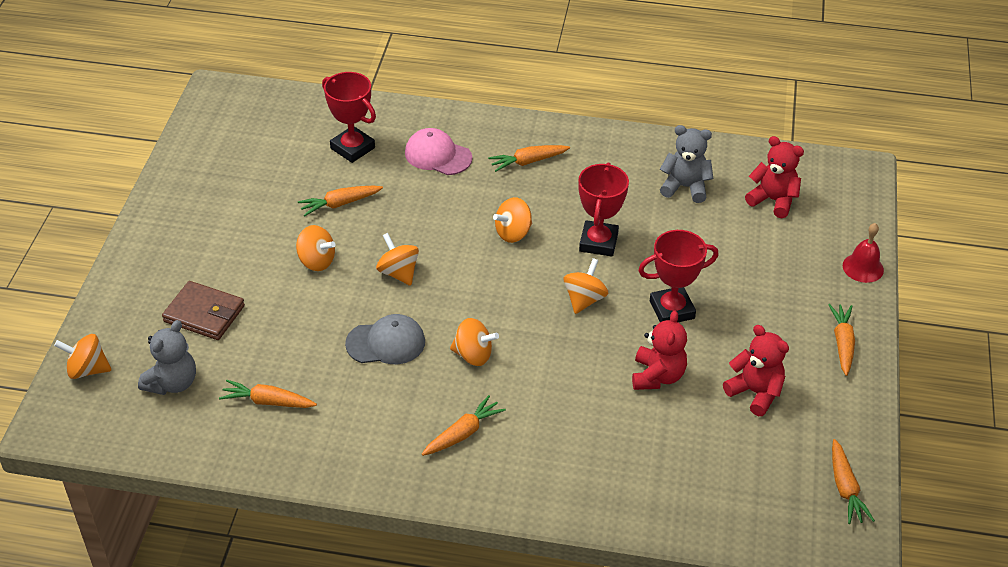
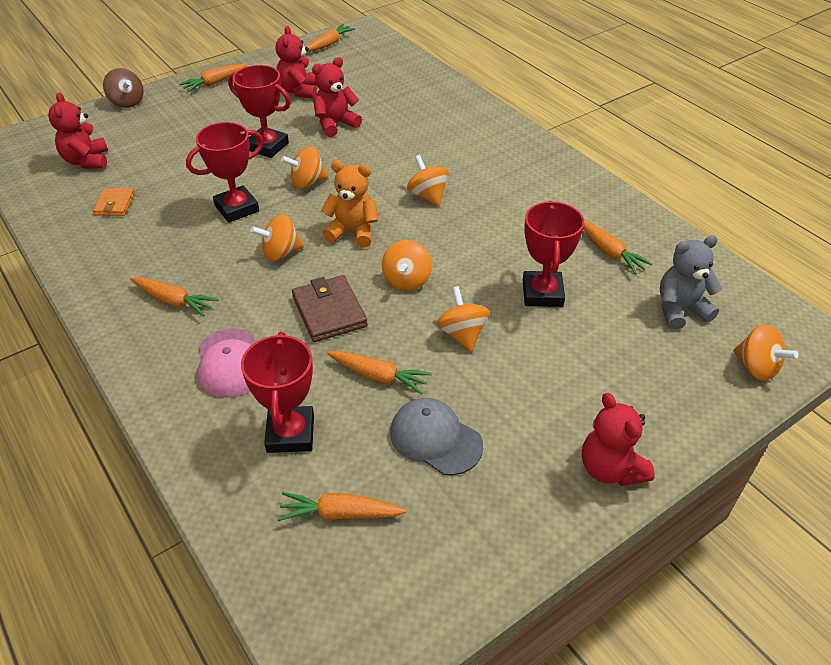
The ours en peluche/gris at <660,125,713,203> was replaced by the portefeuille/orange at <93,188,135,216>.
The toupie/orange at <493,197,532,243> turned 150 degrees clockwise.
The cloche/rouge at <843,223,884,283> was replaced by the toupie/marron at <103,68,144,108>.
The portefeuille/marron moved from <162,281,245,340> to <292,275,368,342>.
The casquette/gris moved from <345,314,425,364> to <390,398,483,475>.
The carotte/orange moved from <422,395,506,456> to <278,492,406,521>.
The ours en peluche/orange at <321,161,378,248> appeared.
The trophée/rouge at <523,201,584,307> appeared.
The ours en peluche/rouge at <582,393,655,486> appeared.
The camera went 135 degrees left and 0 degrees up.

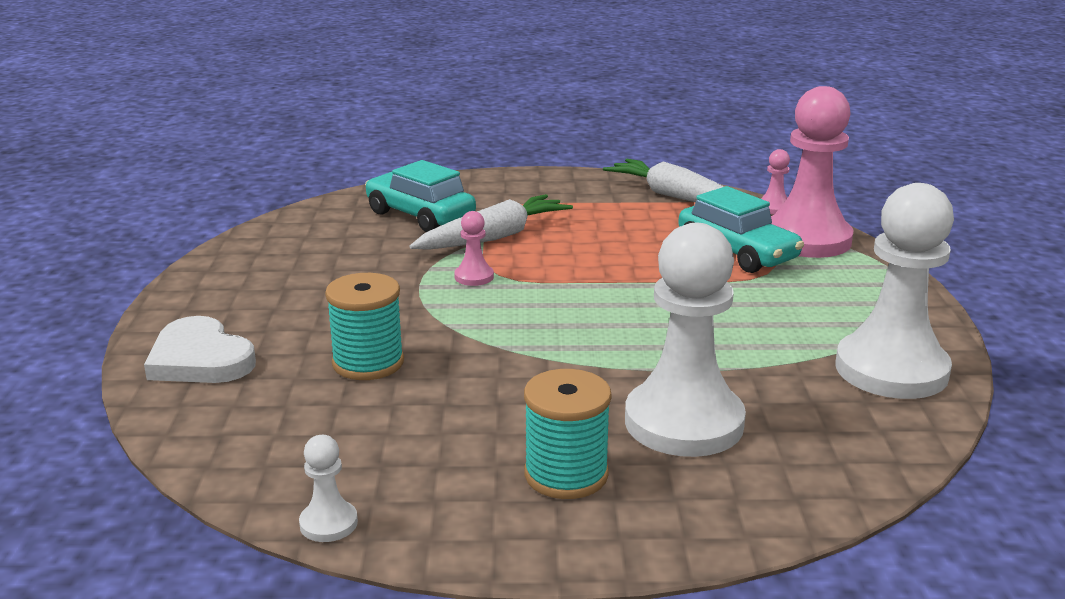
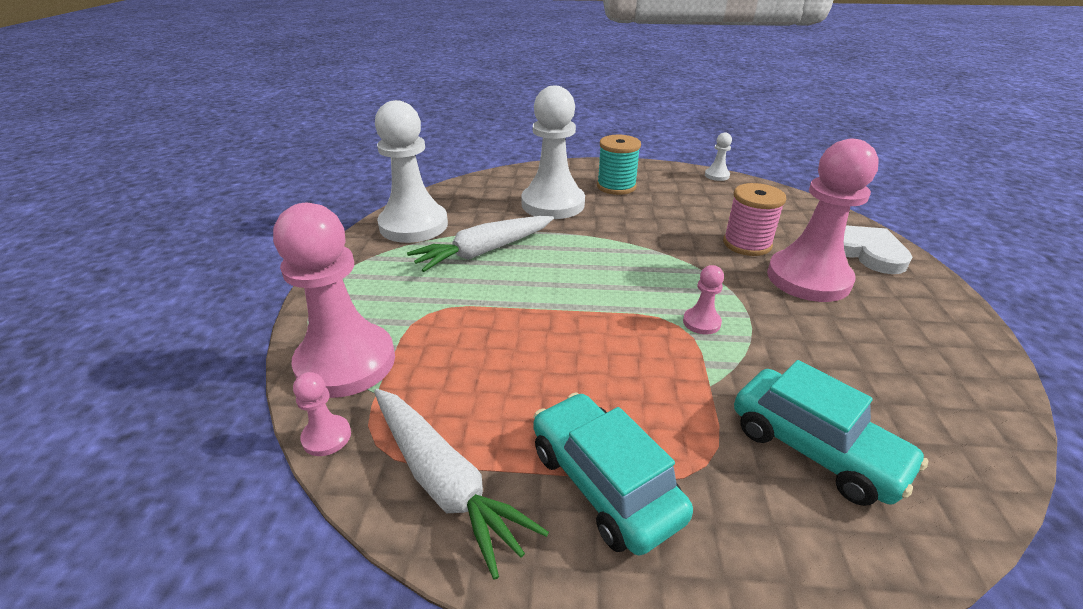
The voiture/turquoise moved from <678,186,804,273> to <533,392,693,555>.
The carotte/blanc moved from <409,194,573,250> to <407,216,554,272>.
The bobine/turquoise at <325,273,404,380> became the bobine/rose at <723,183,786,256>.
The pion/rose at <767,139,879,302> appeared.
The camera went 175 degrees left and 10 degrees up.

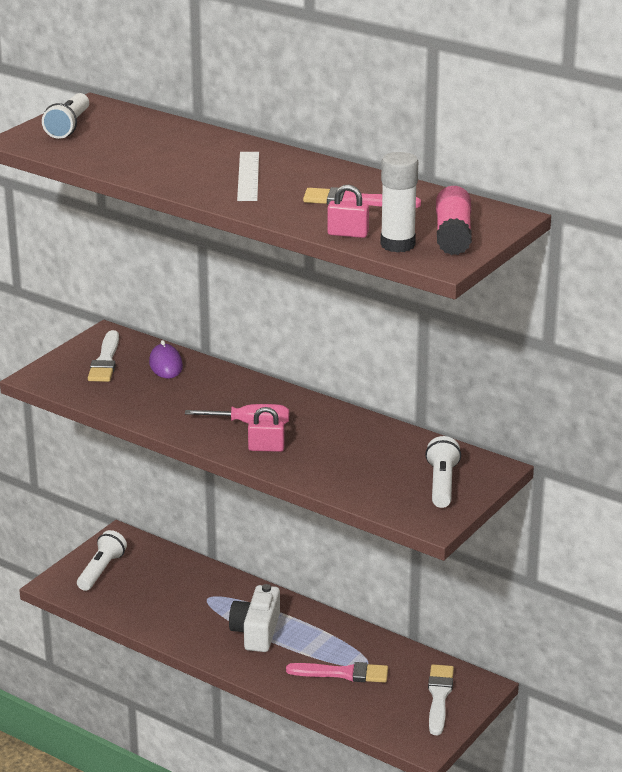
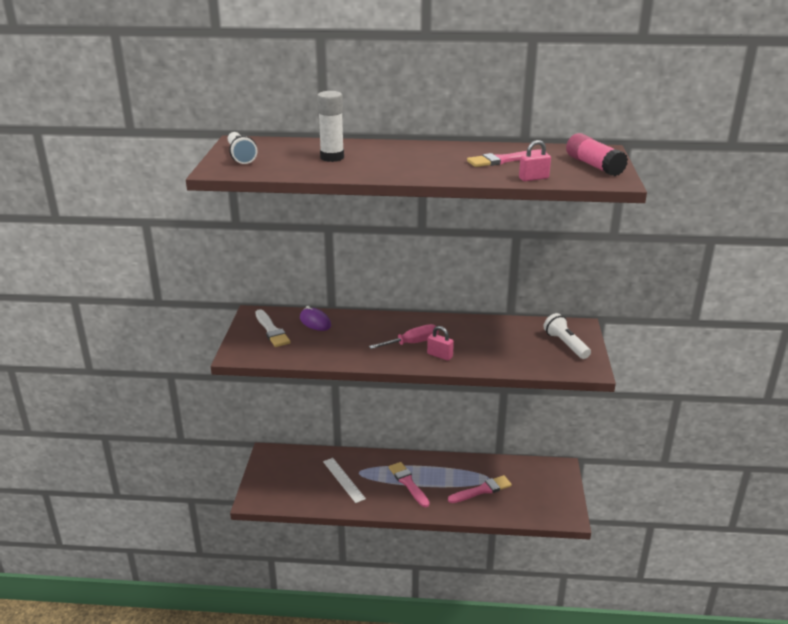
The règle/blanc moved from <237,152,259,201> to <323,458,366,503>.
The bâton de colle/blanc moved from <380,152,418,253> to <317,91,344,162>.
The cadenas/rose at <248,407,285,452> turned 60 degrees clockwise.
The lampe de poche/blanc at <77,530,127,591> disappeared.
The appareil photo/blanc at <229,584,280,652> was replaced by the pinceau/rose at <389,462,430,507>.
The pinceau/blanc at <428,664,454,735> disappeared.
The camera went 30 degrees left and 0 degrees up.

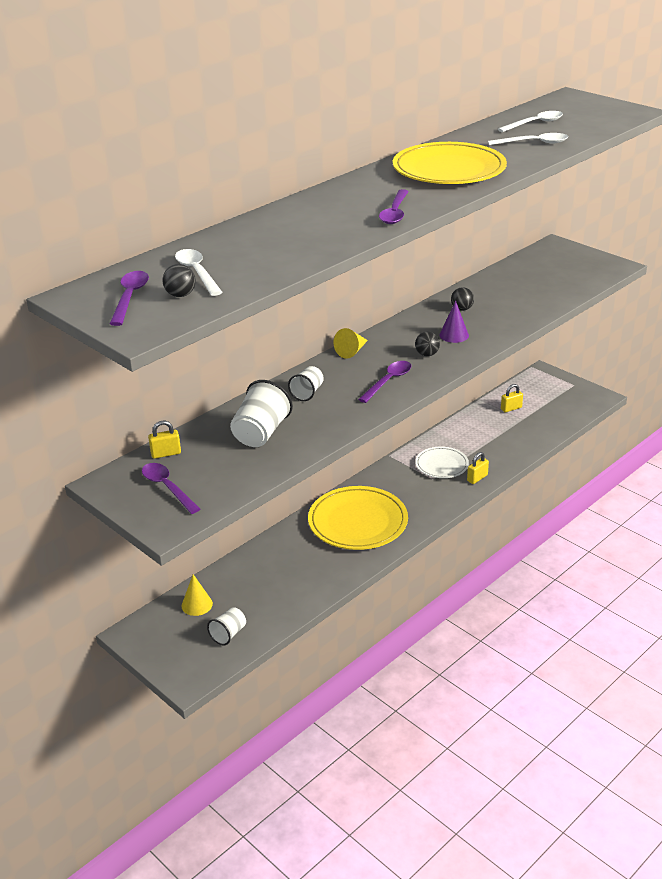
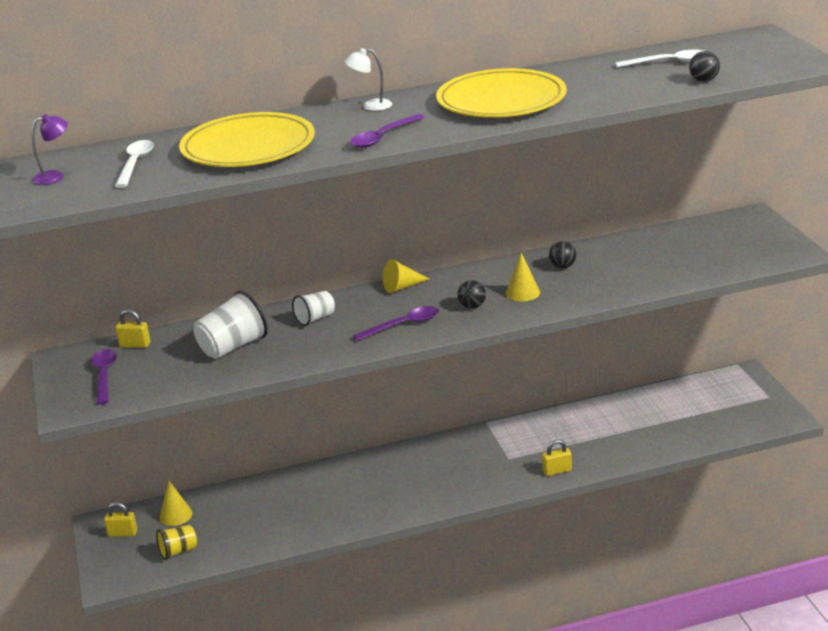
The cuillère/blanc at <488,133,568,145> disappeared.
The balle/noir moved from <162,264,196,297> to <689,51,720,82>.
The cuillère/violet at <110,271,149,326> was replaced by the lampe/violet at <32,114,68,185>.
The cône/violet at <439,301,469,343> became the cône/jaune at <506,253,540,302>.
The cadenas/jaune moved from <501,384,523,412> to <104,502,137,537>.
The assiette/blanc at <415,446,469,478> disappeared.
The assiette/jaune moved from <308,486,408,550> to <179,112,315,167>.
The gobelet/blanc at <207,607,246,645> became the gobelet/jaune at <156,525,197,560>.
The lampe/blanc at <345,48,392,111> appeared.
The camera went 30 degrees right and 5 degrees down.

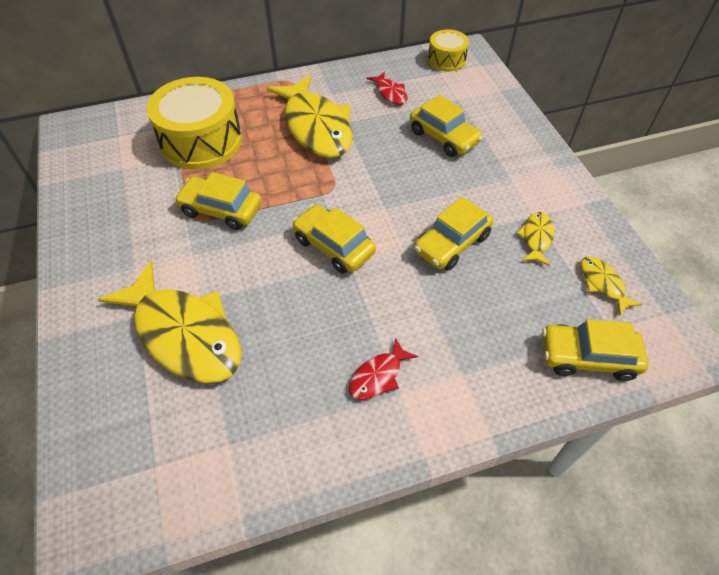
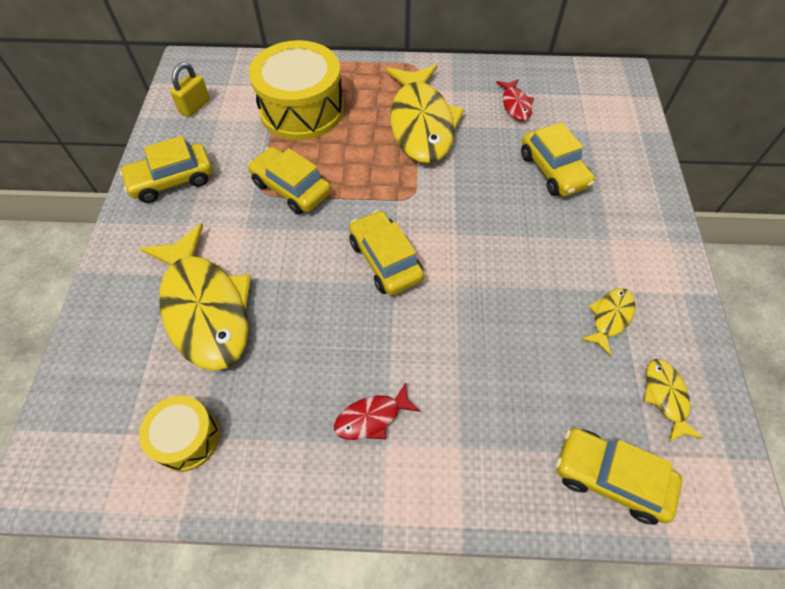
The tambour/jaune moved from <428,29,469,72> to <139,396,220,472>.
The voiture/jaune moved from <414,197,493,271> to <119,136,212,203>.
The cadenas/jaune at <170,62,210,117> appeared.
The camera went 20 degrees right and 5 degrees up.

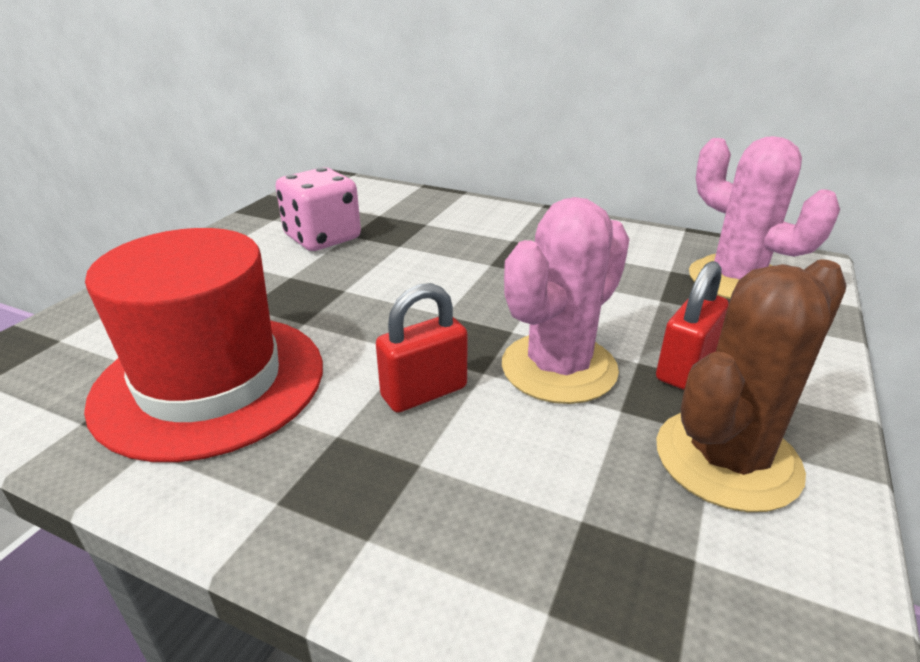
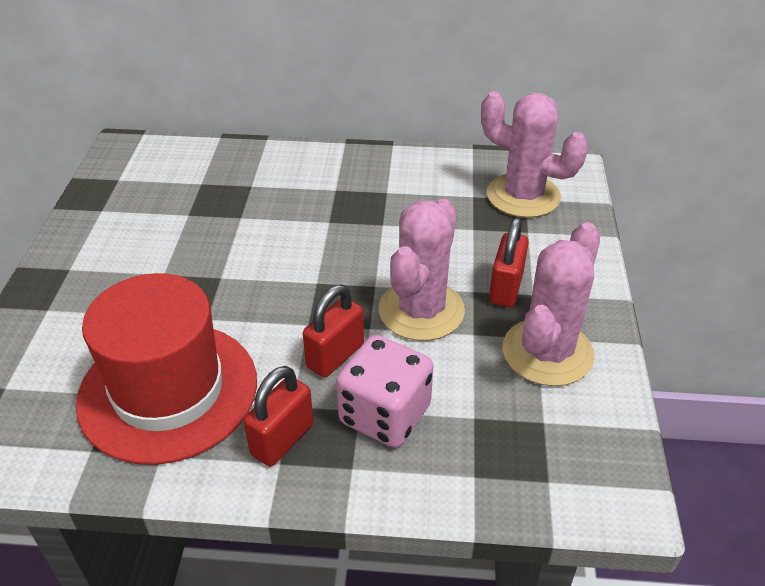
The dé/rose moved from <276,167,361,251> to <336,335,433,448>.
The cactus/marron at <656,259,847,512> became the cactus/rose at <503,222,600,386>.
The cadenas/rouge at <244,366,314,466> appeared.
The camera went 20 degrees left and 10 degrees up.

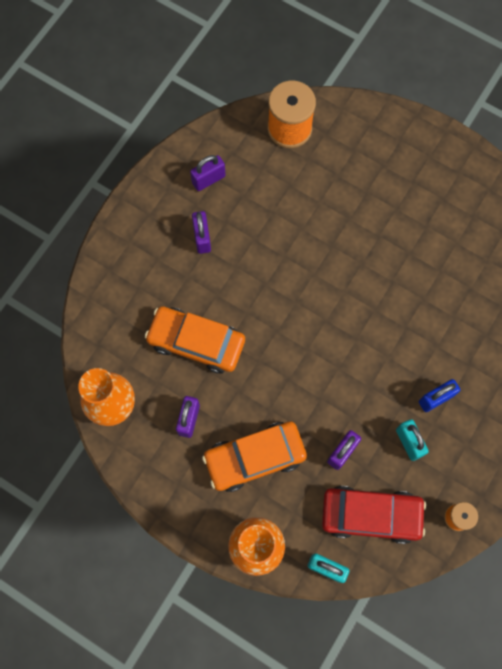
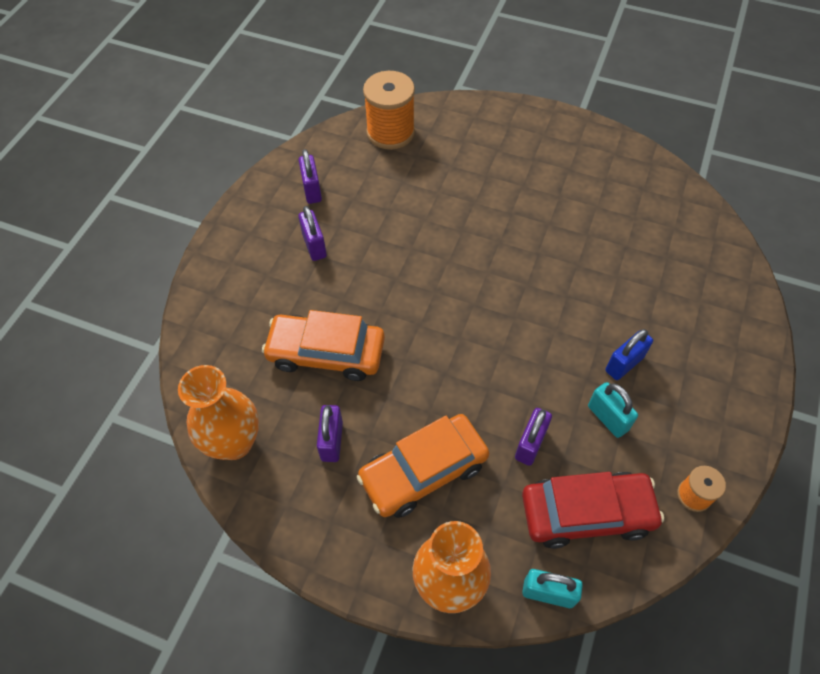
The cadenas/violet at <190,155,226,191> turned 60 degrees counterclockwise.
The camera went 10 degrees left and 15 degrees down.

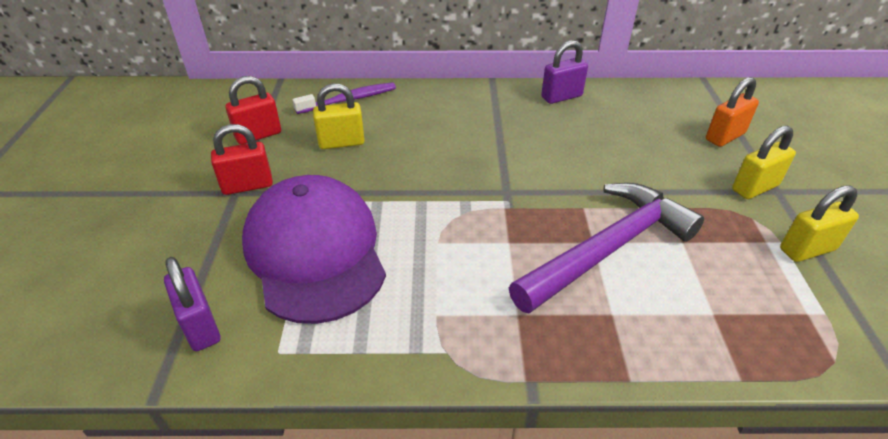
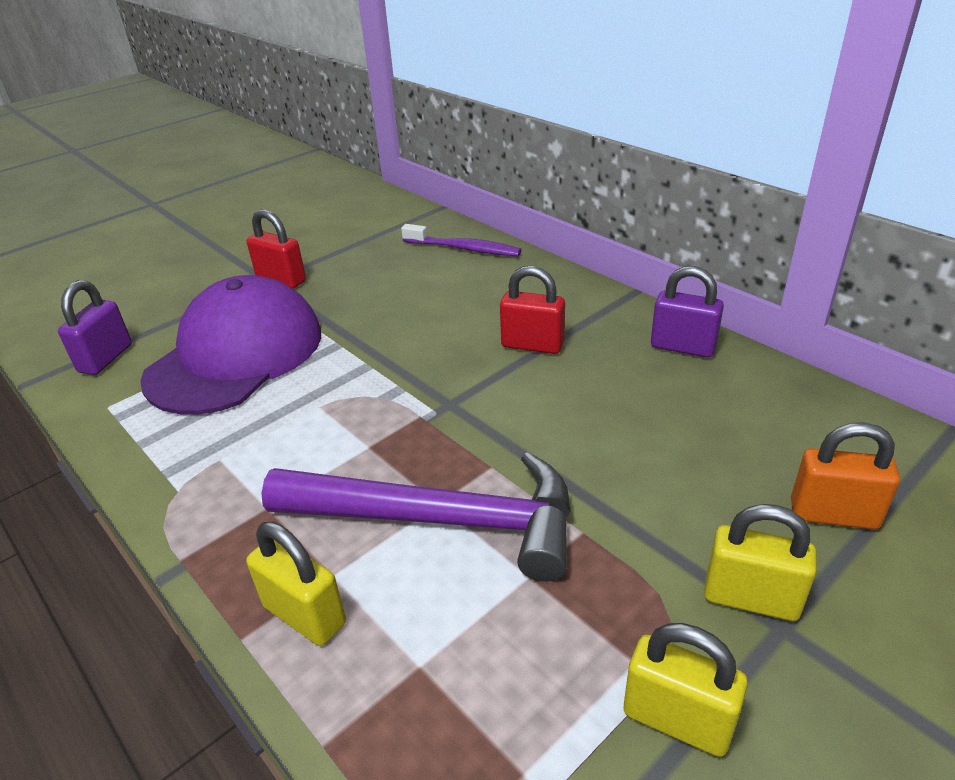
The cadenas/rouge moved from <226,76,281,144> to <500,266,565,354>.
The cadenas/jaune moved from <313,83,365,149> to <246,522,346,646>.
The camera went 50 degrees right and 5 degrees down.

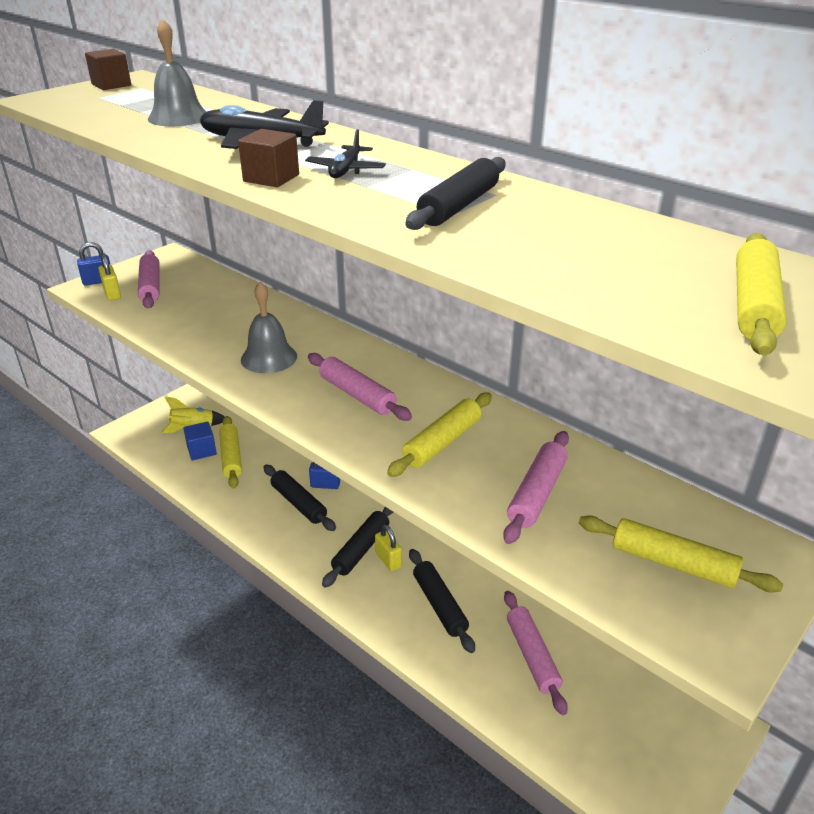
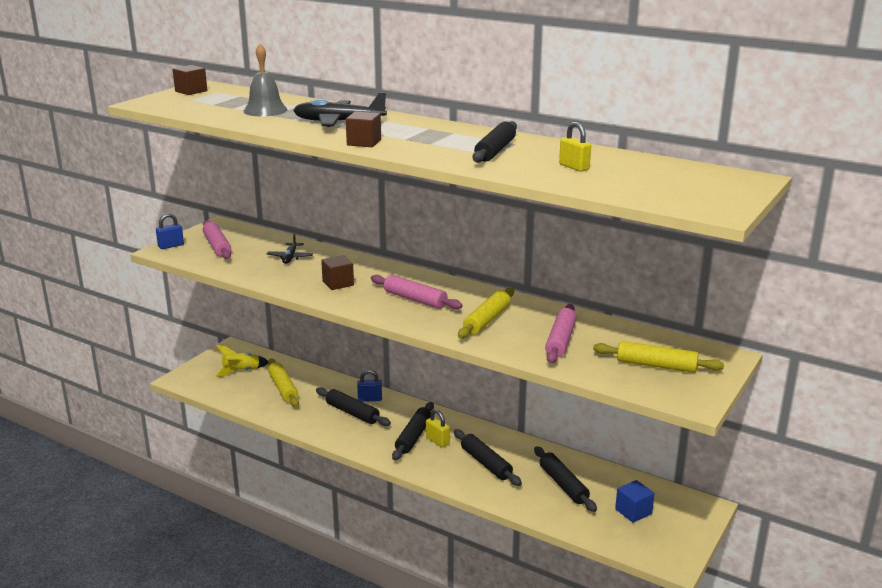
The avion/noir moved from <305,129,386,178> to <267,234,313,264>.
The rouleau à pâtisserie/jaune at <736,233,787,356> disappeared.
The cadenas/jaune moved from <99,253,121,301> to <559,122,591,172>.
The cloche/gris at <241,282,297,373> was replaced by the cube/marron at <321,255,354,290>.
The cube/bleu moved from <183,421,217,461> to <615,480,655,523>.
The rouleau à pâtisserie/rose at <504,591,568,715> became the rouleau à pâtisserie/noir at <534,446,597,512>.
The camera went 10 degrees left and 10 degrees down.

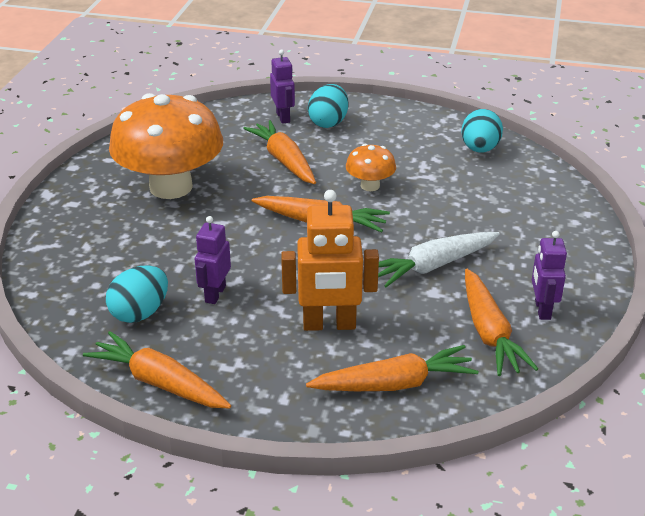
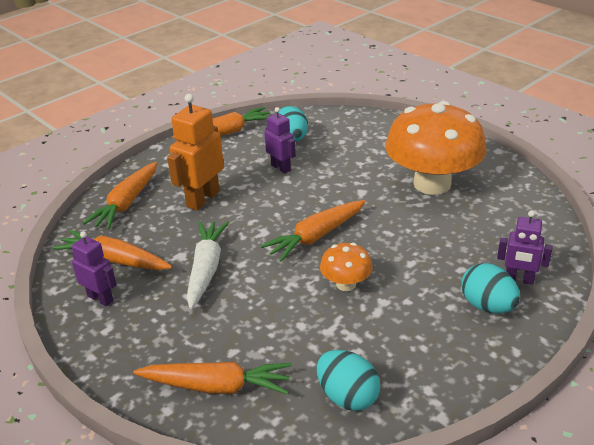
The carotte/orange moved from <243,120,316,184> to <133,361,291,394>.
The camera went 125 degrees right and 0 degrees up.

